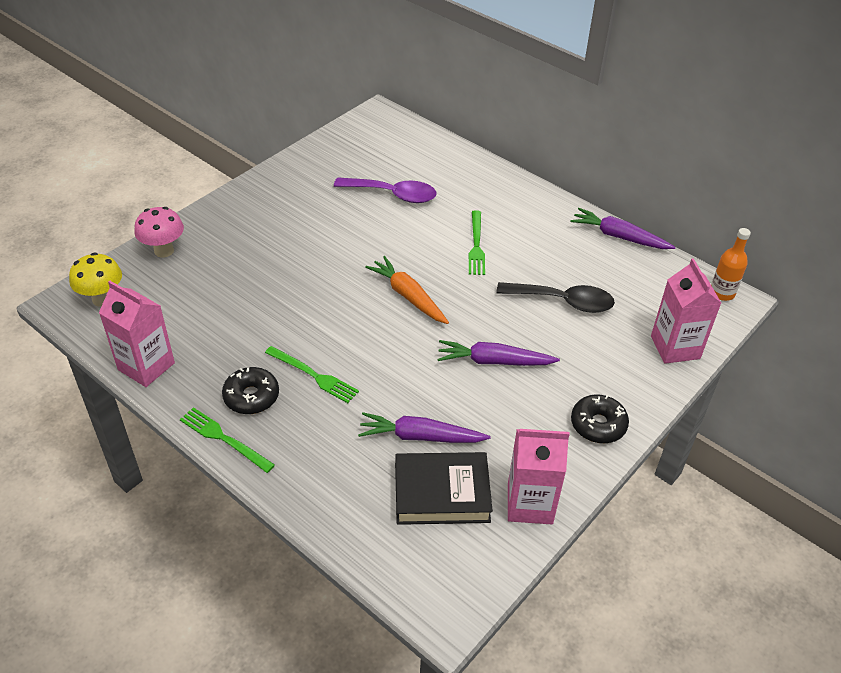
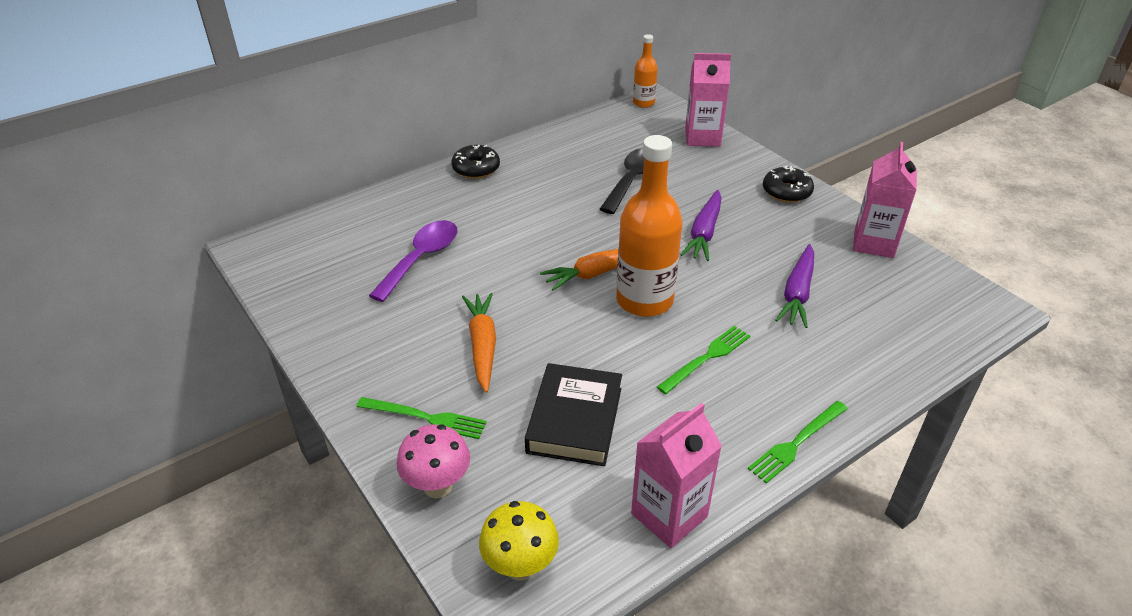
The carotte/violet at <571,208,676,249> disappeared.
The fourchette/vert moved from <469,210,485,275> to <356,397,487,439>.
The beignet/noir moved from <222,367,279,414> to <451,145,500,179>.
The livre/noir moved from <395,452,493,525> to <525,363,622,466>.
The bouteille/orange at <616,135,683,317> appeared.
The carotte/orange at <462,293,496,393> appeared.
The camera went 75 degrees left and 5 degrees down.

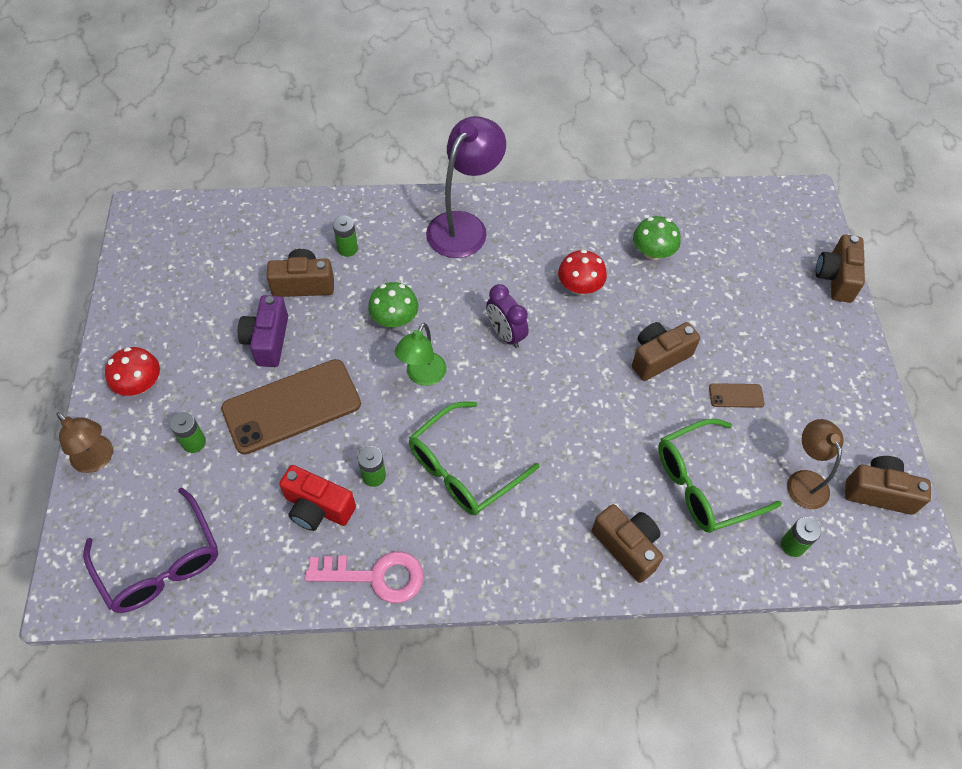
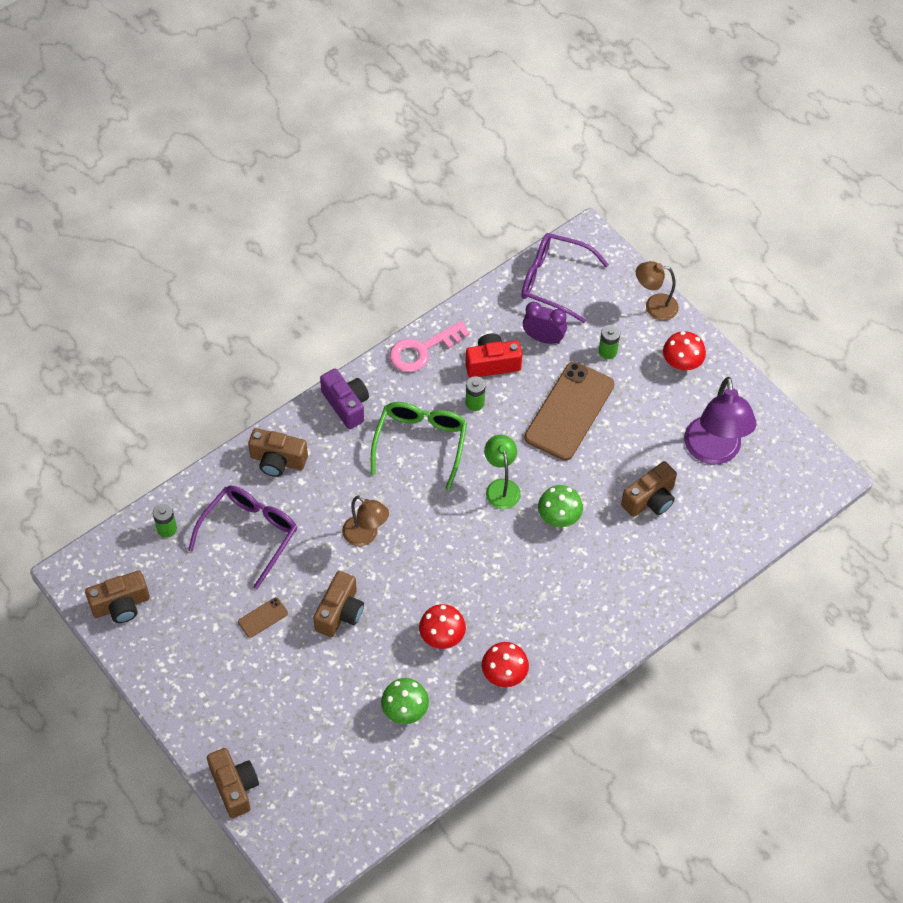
The lampe/violet moved from <426,116,506,258> to <684,377,757,465>.
The pile/vert at <333,216,358,257> disappeared.
The réveil/violet moved from <486,284,529,348> to <523,302,567,344>.
The appareil photo/violet moved from <238,295,288,367> to <320,369,369,429>.
The lunettes/vert at <658,419,782,533> became the lunettes/violet at <188,486,297,589>.
The lampe/marron moved from <787,419,844,509> to <342,496,389,546>.
The champignon/rouge at <482,642,529,687> appeared.
The camera went 145 degrees right and 0 degrees up.

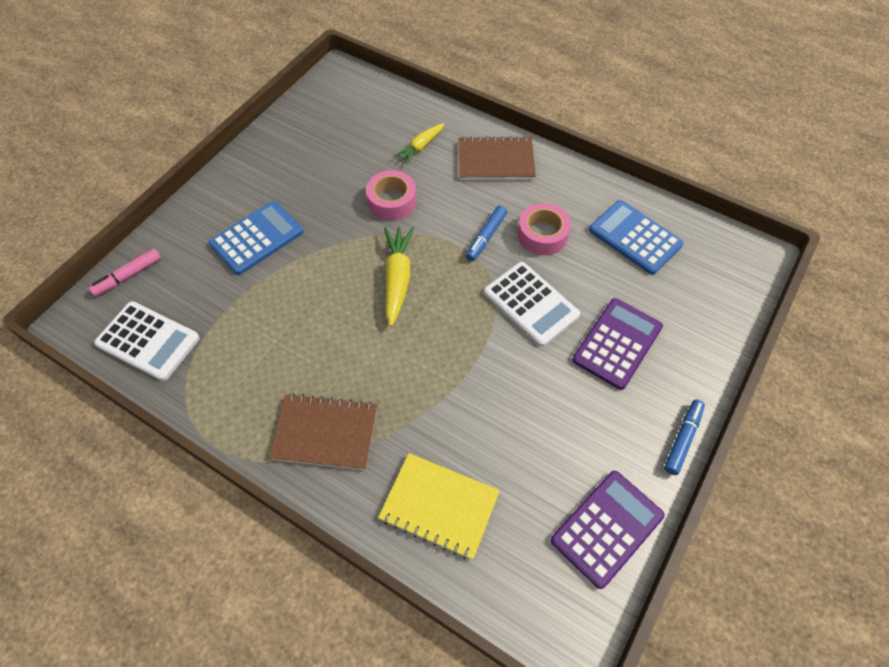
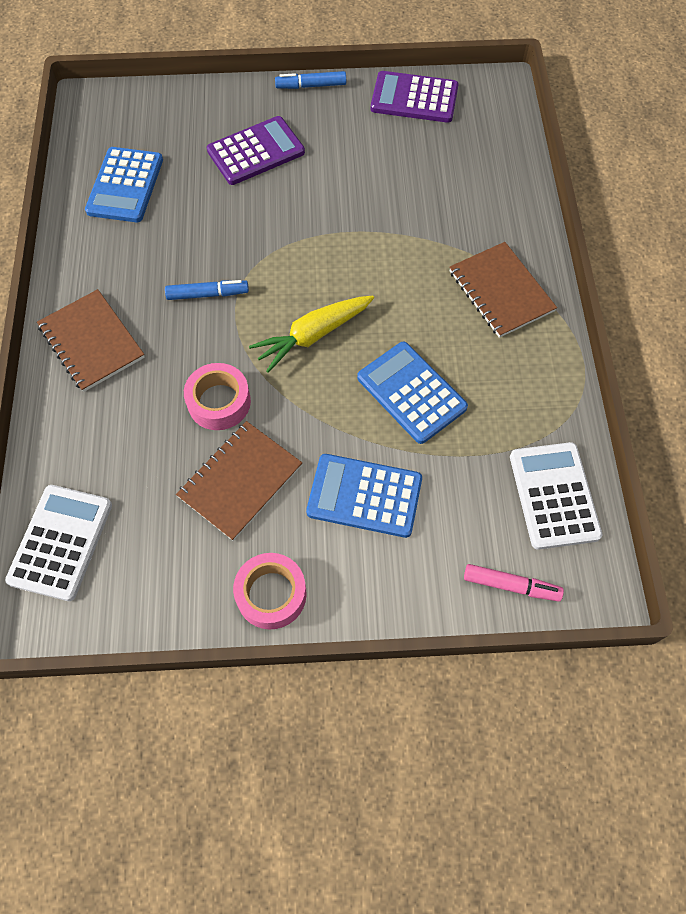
The carotte/jaune at <394,123,445,165> disappeared.
The ruban adhésif/rose moved from <517,203,571,255> to <233,553,307,630>.
The calculatrice/blanc moved from <484,262,580,347> to <5,485,112,601>.
The calculatrice/violet at <572,298,663,390> turned 150 degrees clockwise.
The carnet/jaune at <378,453,500,560> disappeared.
The calculatrice/bleu at <357,342,468,444> appeared.
The carnet/marron at <176,421,302,541> appeared.
The camera went 125 degrees left and 5 degrees up.

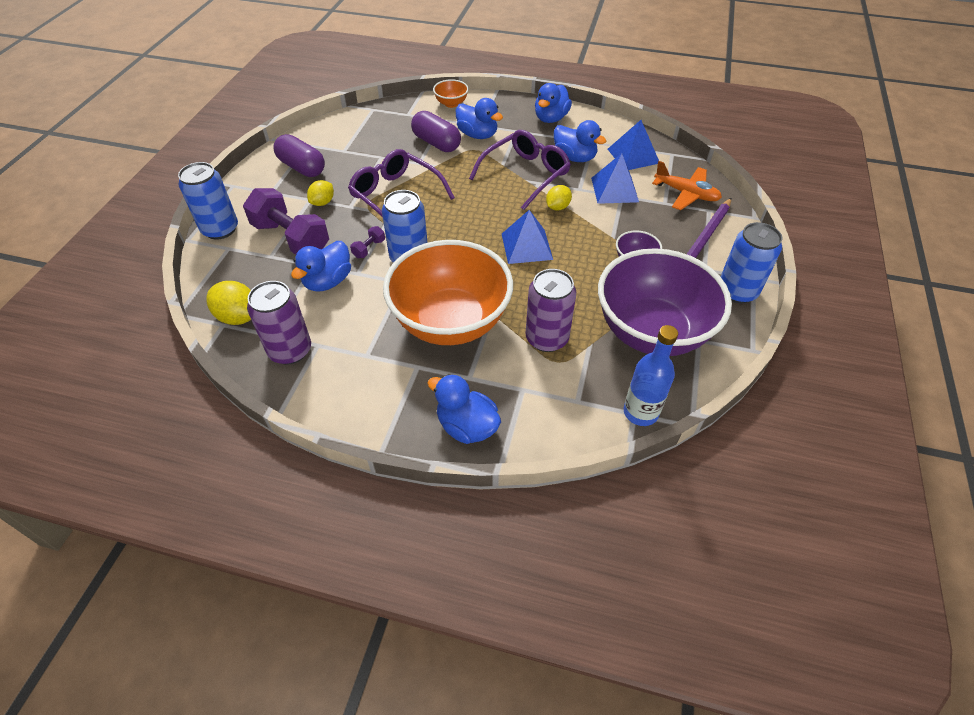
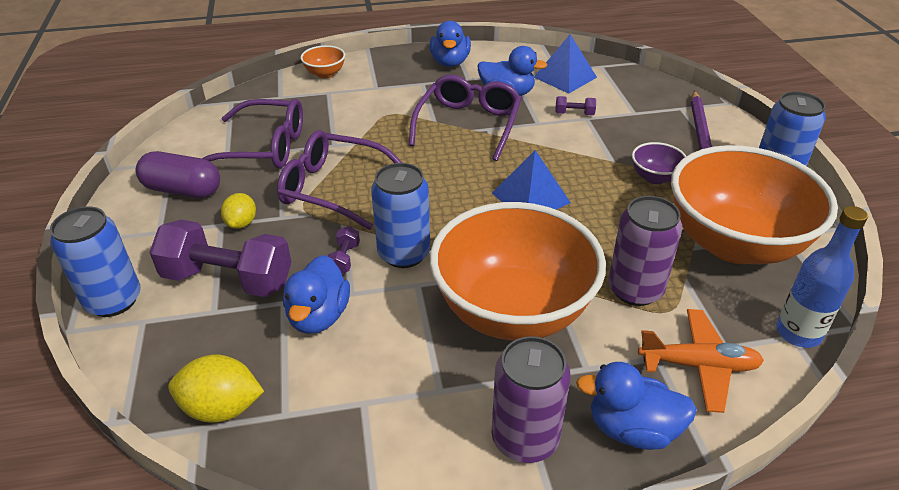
The canard/bleu at <456,98,503,139> disappeared.
The gélule/violet at <411,111,461,152> disappeared.
The pyramide/bleu at <591,153,639,204> was replaced by the haltère/violet at <555,96,596,115>.
The avion/orange moved from <652,161,722,210> to <638,309,764,413>.
The citron/jaune at <546,185,572,211> disappeared.
The bol/violet at <598,248,732,356> became the bol/orange at <671,145,838,264>.
The canette/violet moved from <247,281,311,365> to <492,336,571,463>.
The lunettes/violet at <202,99,303,169> appeared.
The camera went 25 degrees left and 10 degrees down.

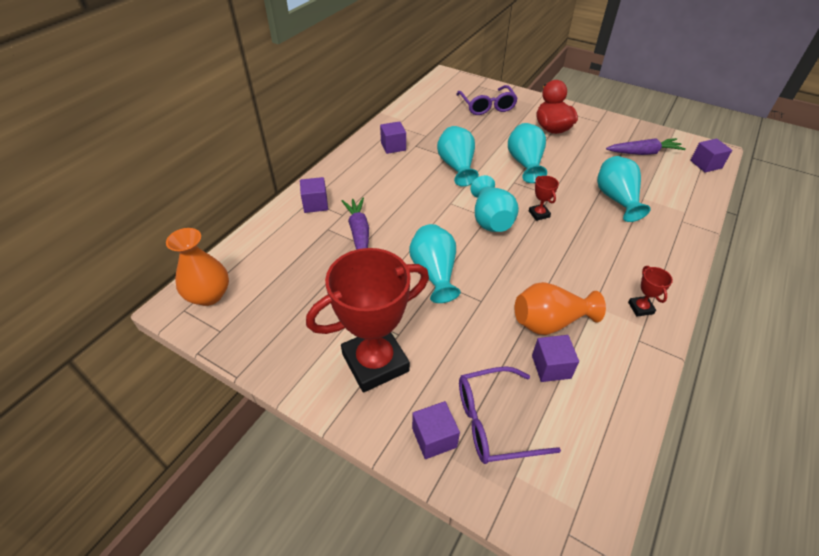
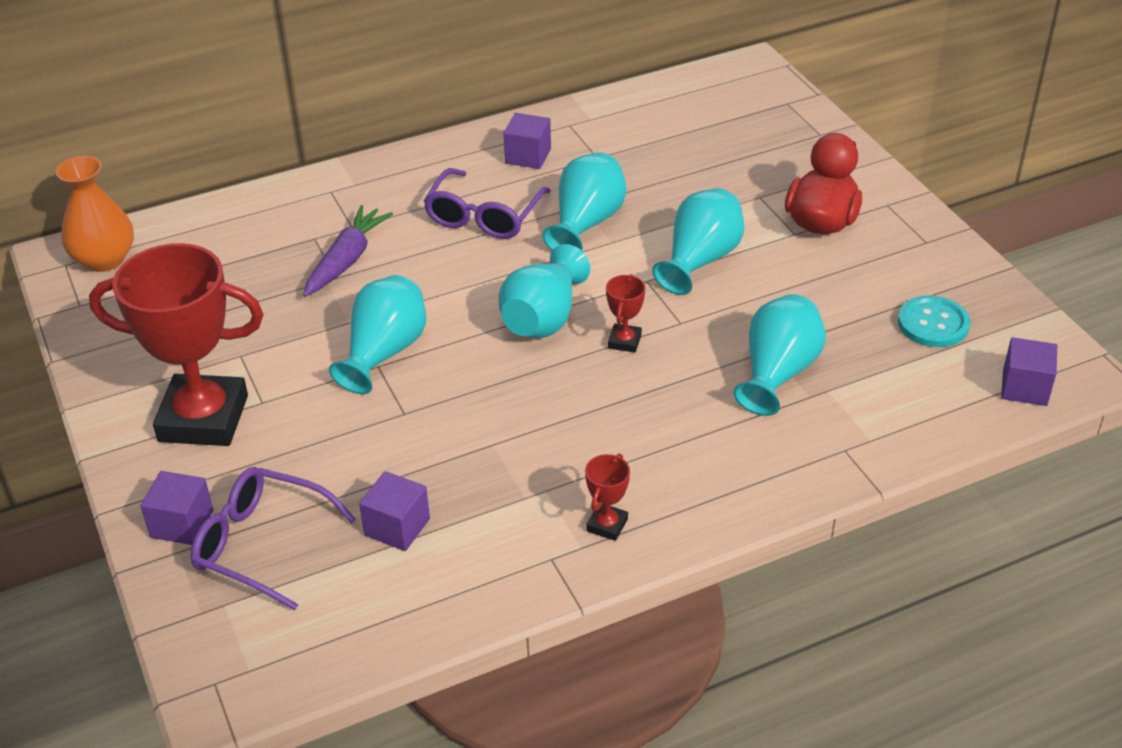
The lunettes/violet moved from <456,85,518,115> to <424,168,551,239>.
The carotte/violet at <606,138,686,155> was replaced by the bouton/turquoise at <898,295,970,347>.
The cube/violet at <300,177,328,213> disappeared.
The vase/orange at <515,282,606,335> disappeared.
The camera went 35 degrees right and 5 degrees down.

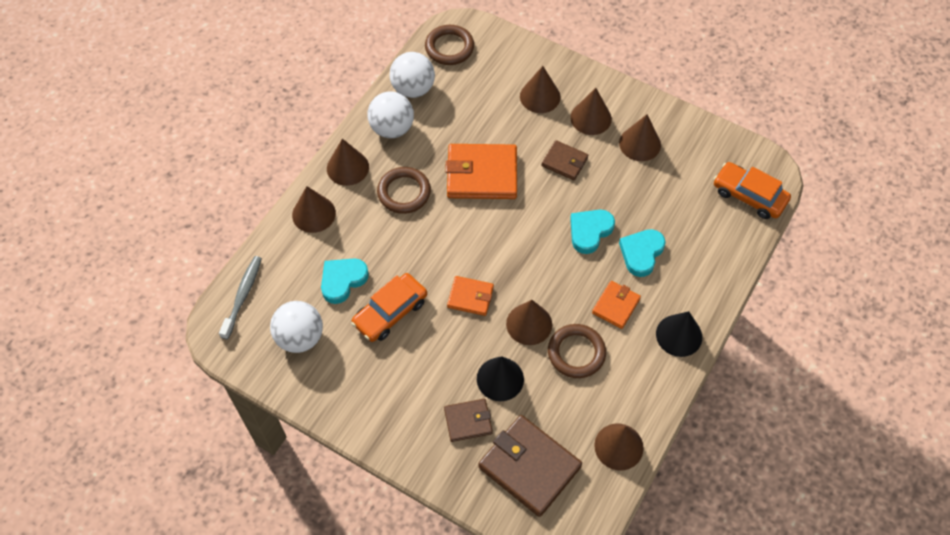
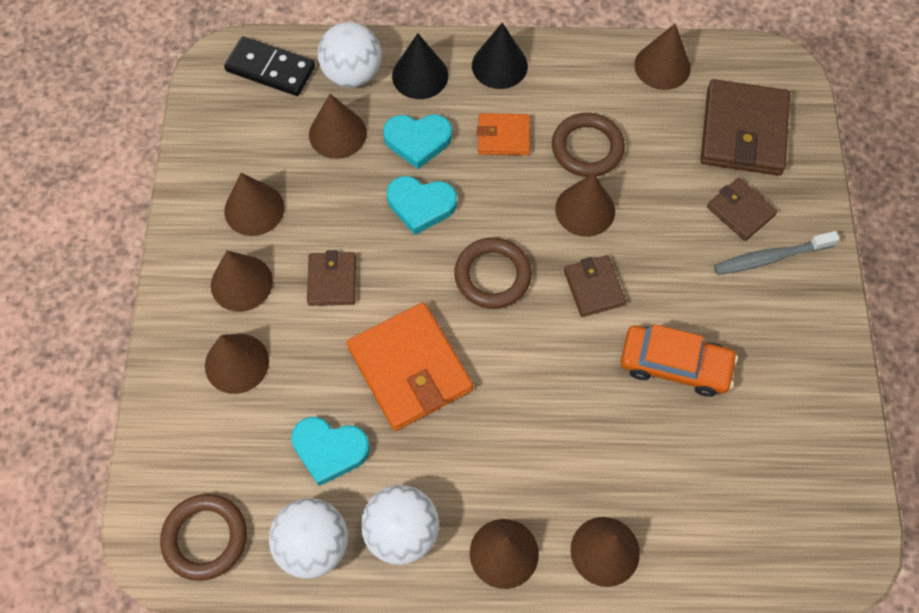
The voiture/orange at <714,162,791,219> was replaced by the domino/noir at <224,36,315,96>.
The anneau/marron moved from <377,167,431,214> to <454,237,532,309>.
The brosse à dents/gris moved from <219,256,262,339> to <714,231,840,275>.
The cœur/turquoise moved from <321,258,369,304> to <291,417,370,486>.
The portefeuille/orange at <447,276,494,316> became the portefeuille/marron at <564,255,626,317>.
The balle/blanc moved from <270,301,323,353> to <318,22,381,88>.
The cône/noir moved from <477,356,524,401> to <392,33,448,99>.
The cône/marron at <309,94,367,159> appeared.
The camera went 120 degrees left and 5 degrees up.

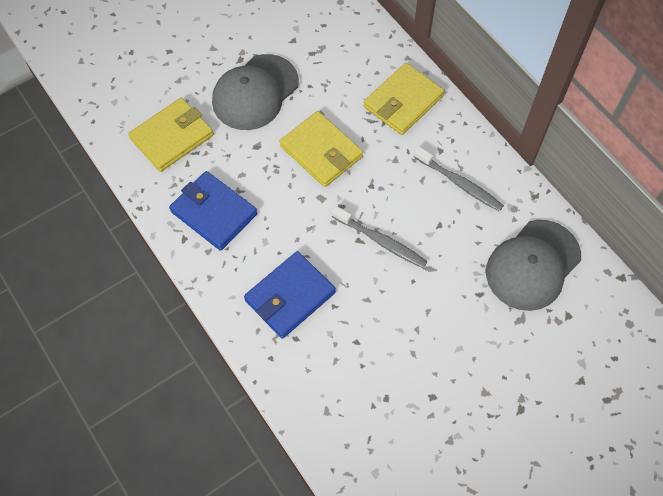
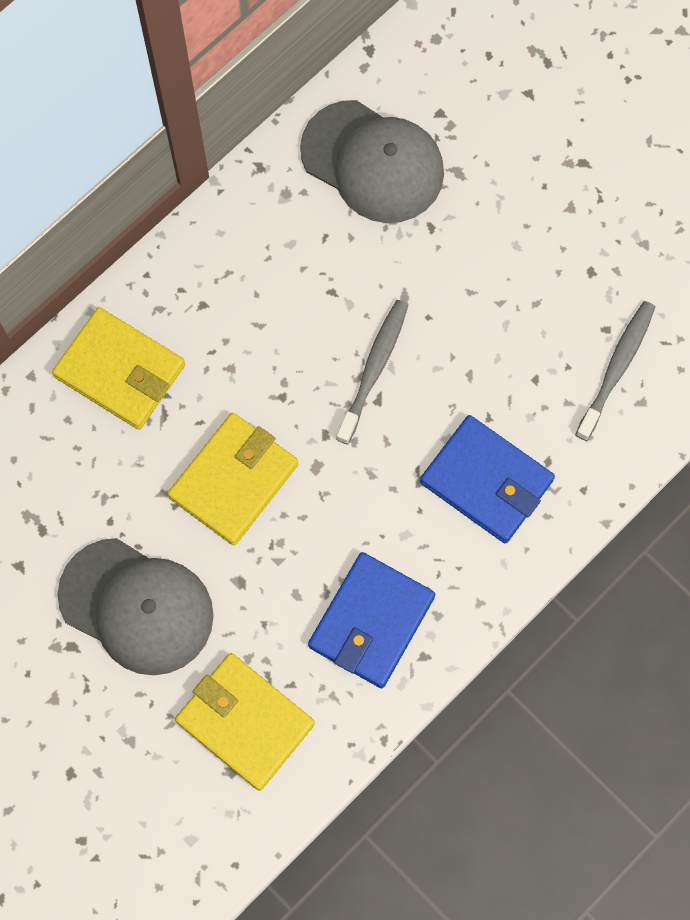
The brosse à dents/gris moved from <414,146,504,212> to <575,301,655,441>.
The camera went 100 degrees left and 10 degrees up.

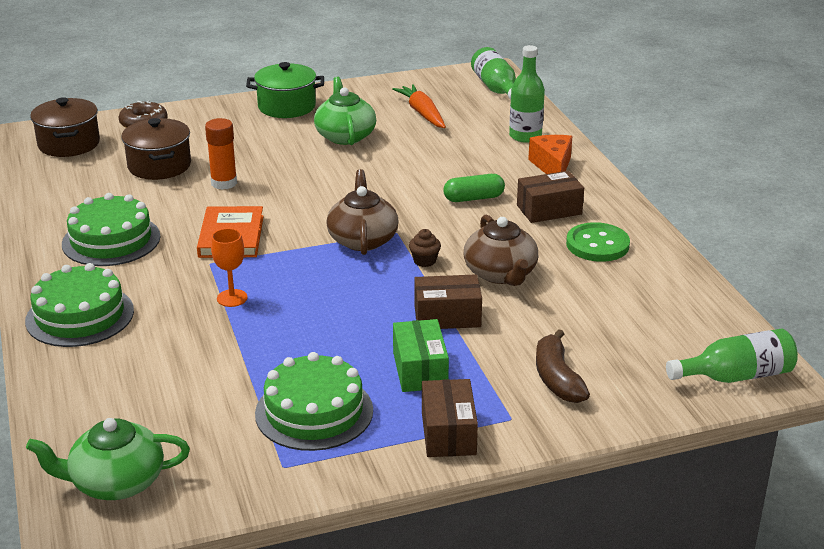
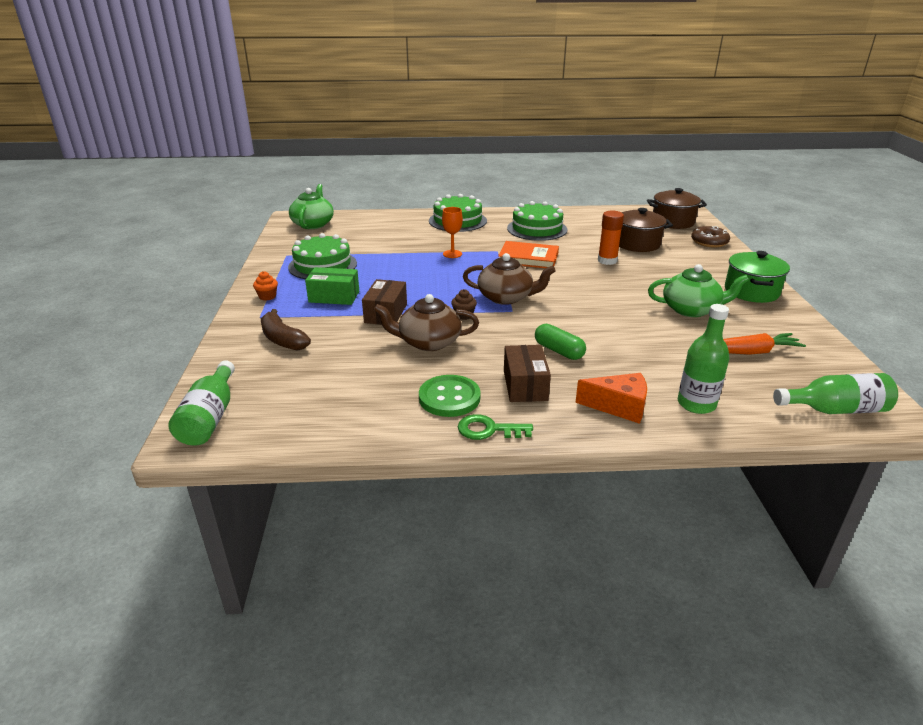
The gélule/vert at <443,174,505,202> turned 45 degrees counterclockwise.
The banane/marron at <536,329,590,403> turned 135 degrees counterclockwise.
The boîte/marron at <422,379,478,457> was replaced by the muffin/orange at <253,271,278,301>.
The clé/vert at <458,414,533,440> appeared.
The camera went 105 degrees right and 0 degrees up.

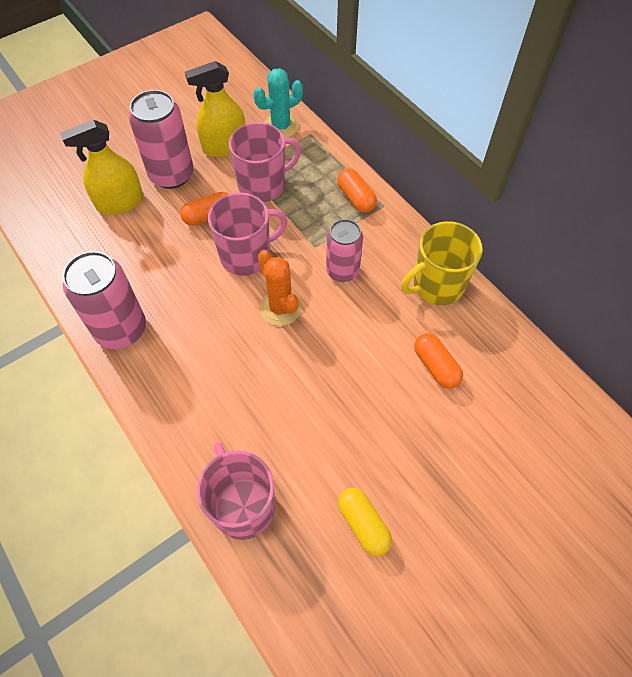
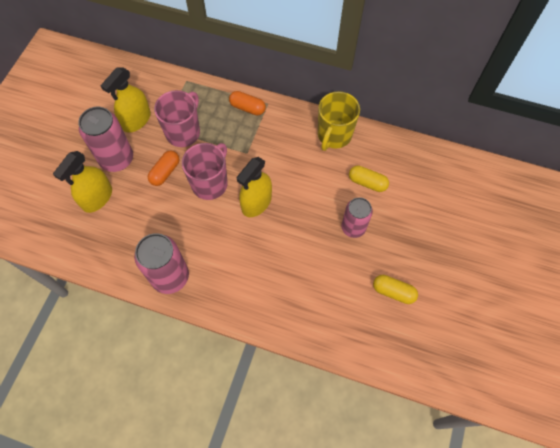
The cactus/turquoise at <253,68,303,137> disappeared.
The canette/rose moved from <326,219,363,282> to <341,197,373,238>.
The cactus/orange at <258,250,302,326> was replaced by the vaporisateur/jaune at <236,157,272,217>.
The gélule/orange at <414,333,463,389> became the gélule/jaune at <349,165,389,192>.
The tasse/rose at <197,442,275,540> disappeared.
The camera went 35 degrees left and 5 degrees up.

